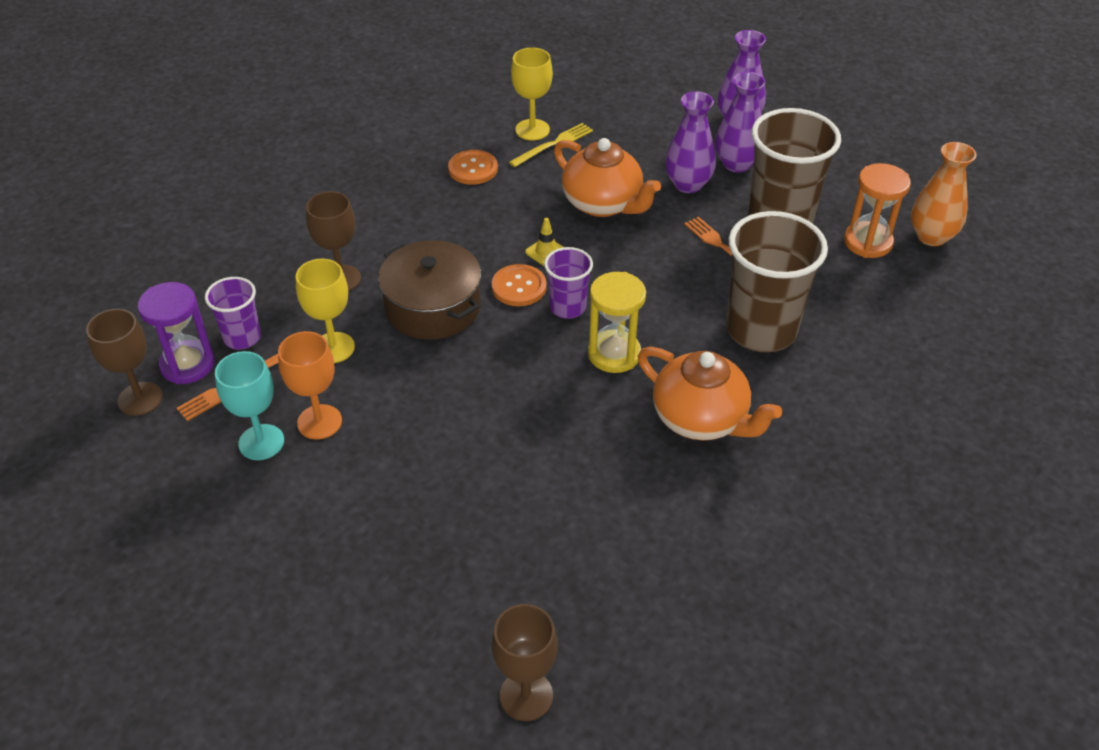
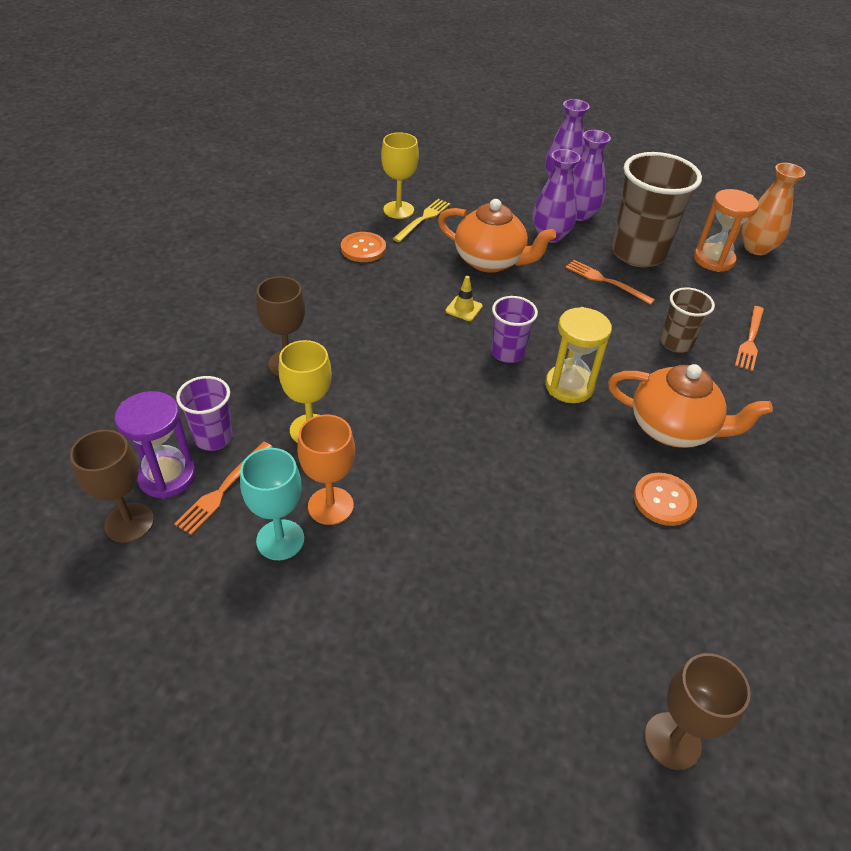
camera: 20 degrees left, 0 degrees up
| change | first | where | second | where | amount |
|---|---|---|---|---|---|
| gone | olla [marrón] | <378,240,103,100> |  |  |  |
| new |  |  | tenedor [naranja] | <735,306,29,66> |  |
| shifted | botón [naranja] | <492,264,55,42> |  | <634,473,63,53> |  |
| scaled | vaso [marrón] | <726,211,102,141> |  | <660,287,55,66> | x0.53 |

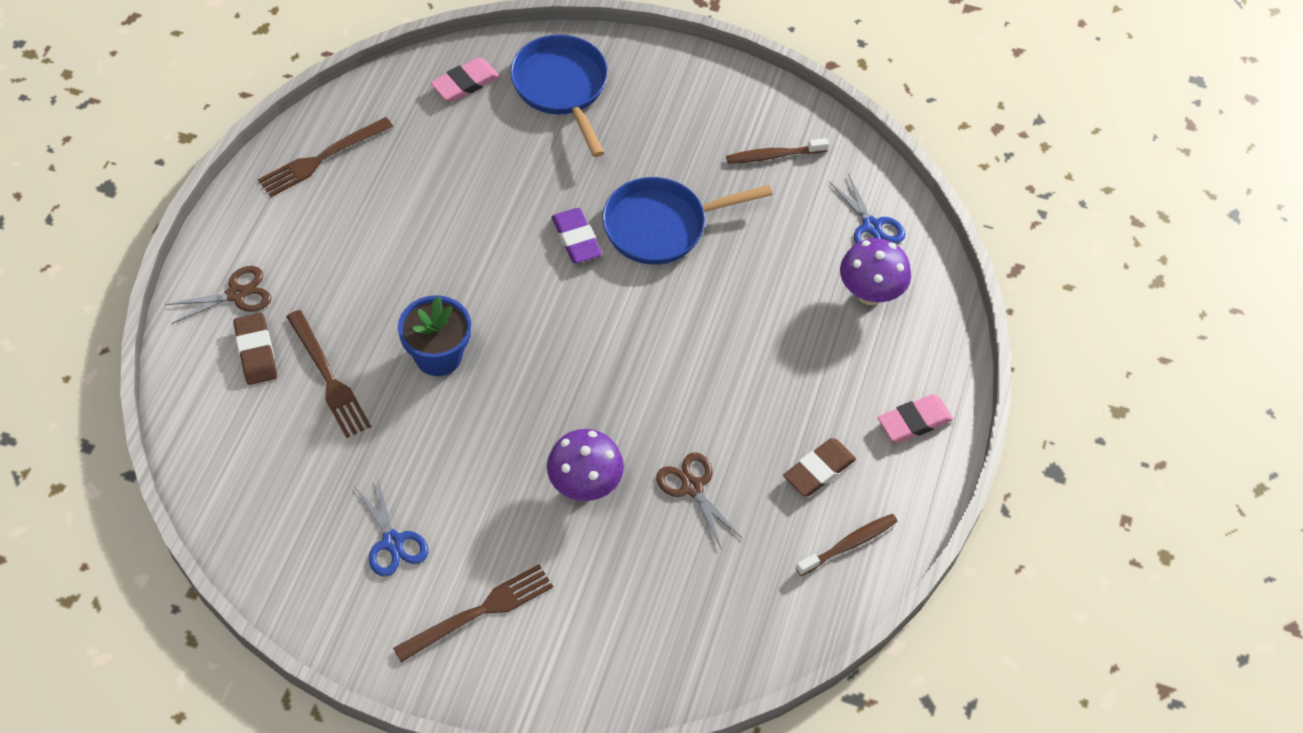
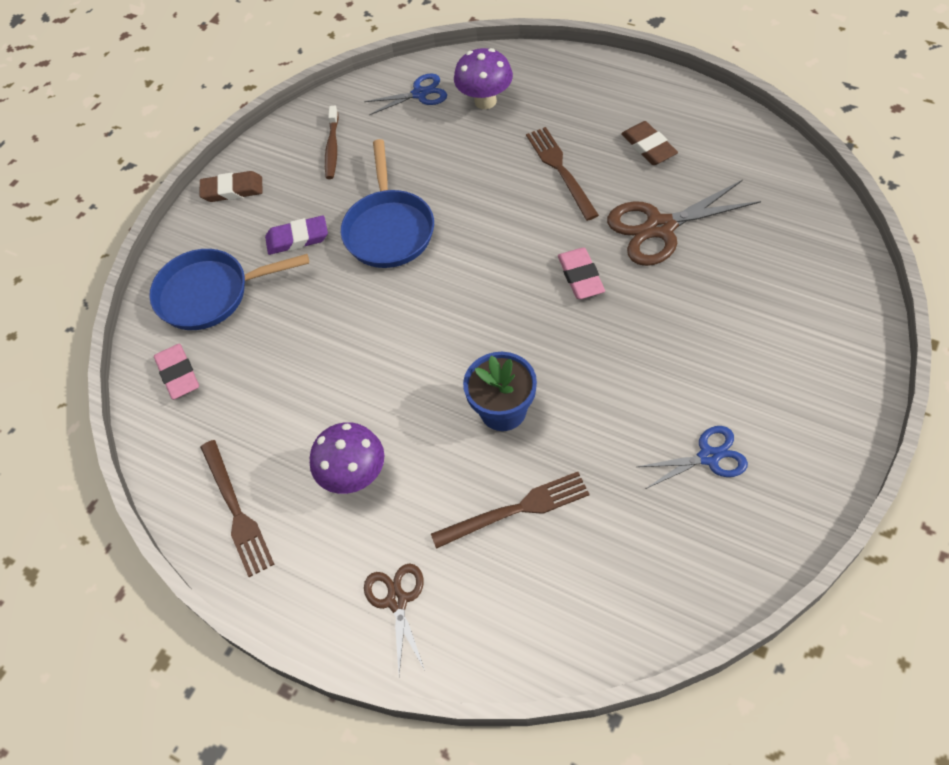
camera: 70 degrees left, 0 degrees up
| change | first | where | second | where | amount |
|---|---|---|---|---|---|
| gone | cepillo de dientes [marrón] | <796,514,102,62> |  |  |  |
| shifted | goma de borrar [marrón] | <233,313,44,72> |  | <199,171,64,31> |  |
| shifted | tenedor [marrón] | <393,564,160,98> |  | <526,127,73,94> |  |
| shifted | seta [morado] | <547,429,77,72> |  | <310,422,75,72> |  |
| shifted | goma de borrar [morado] | <551,208,51,55> |  | <265,215,63,40> |  |
| shifted | goma de borrar [rosa] | <878,394,75,49> |  | <558,248,47,51> |  |
| scaled | tijeras [marrón] | <656,452,86,96> |  | <607,180,154,86> | x1.64 |

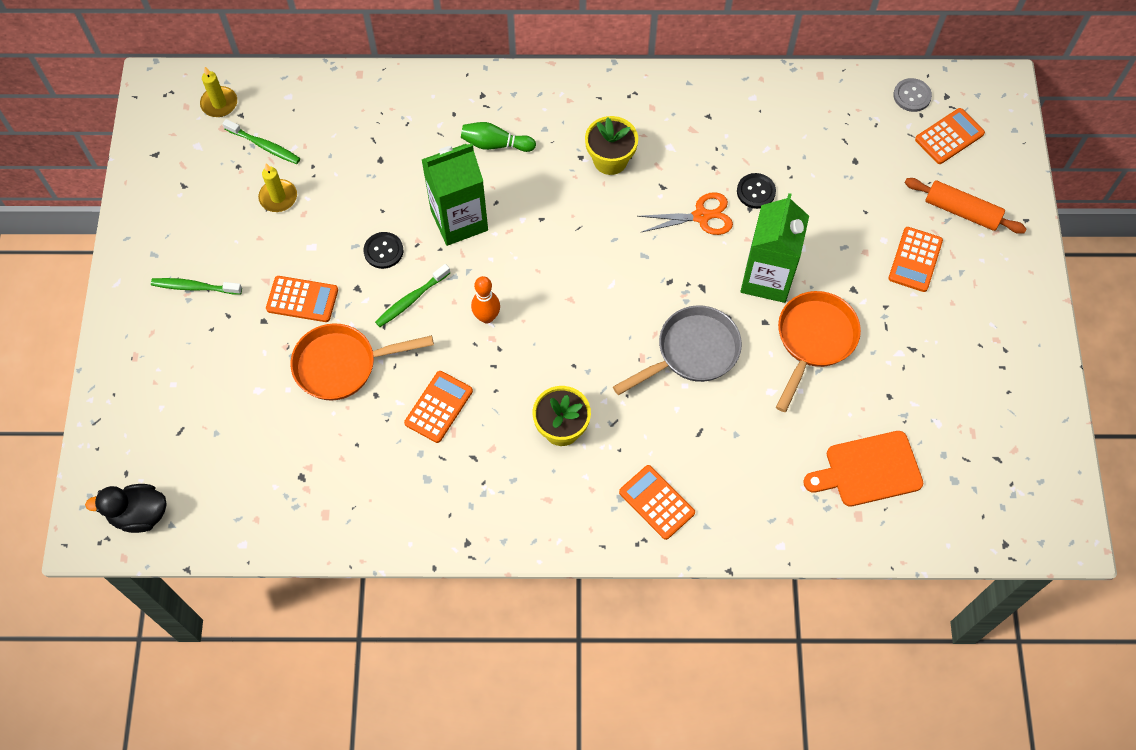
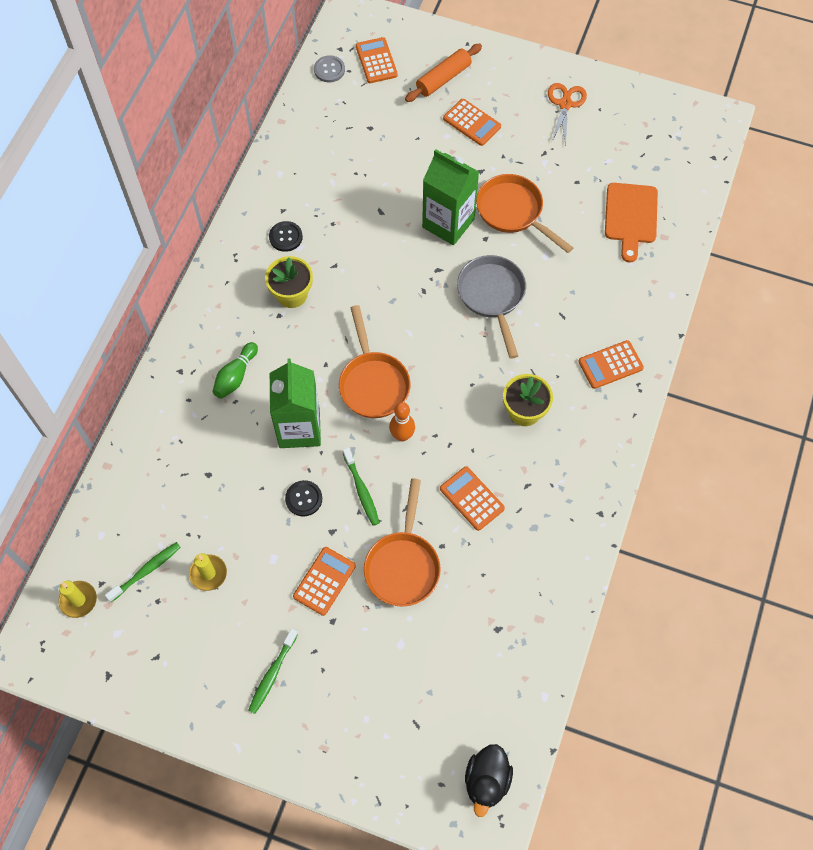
camera: 70 degrees left, 0 degrees up
| change | first | where | second | where | amount |
|---|---|---|---|---|---|
| new |  |  | sartén [naranja] | <339,305,72,113> |  |
| shifted | tijeras [naranja] | <638,192,95,43> |  | <548,83,39,63> |  |
| shifted | botón [negro] | <737,173,39,36> |  | <269,221,34,31> |  |

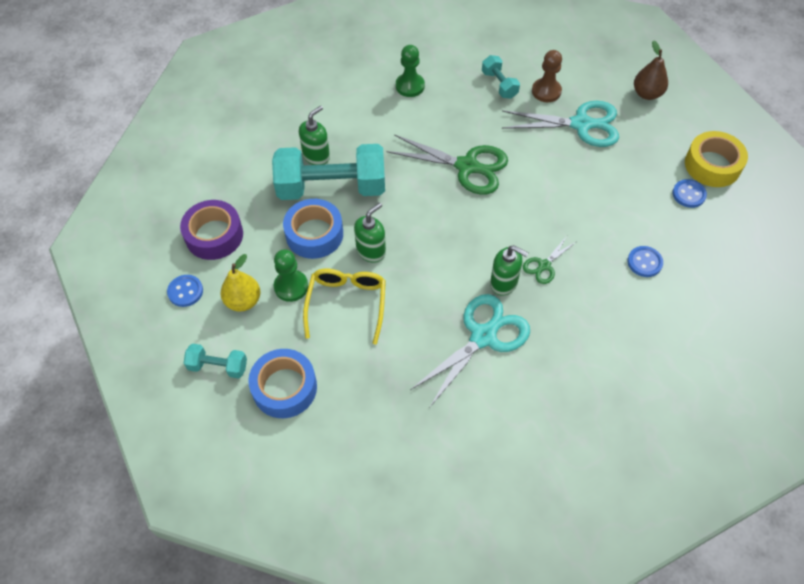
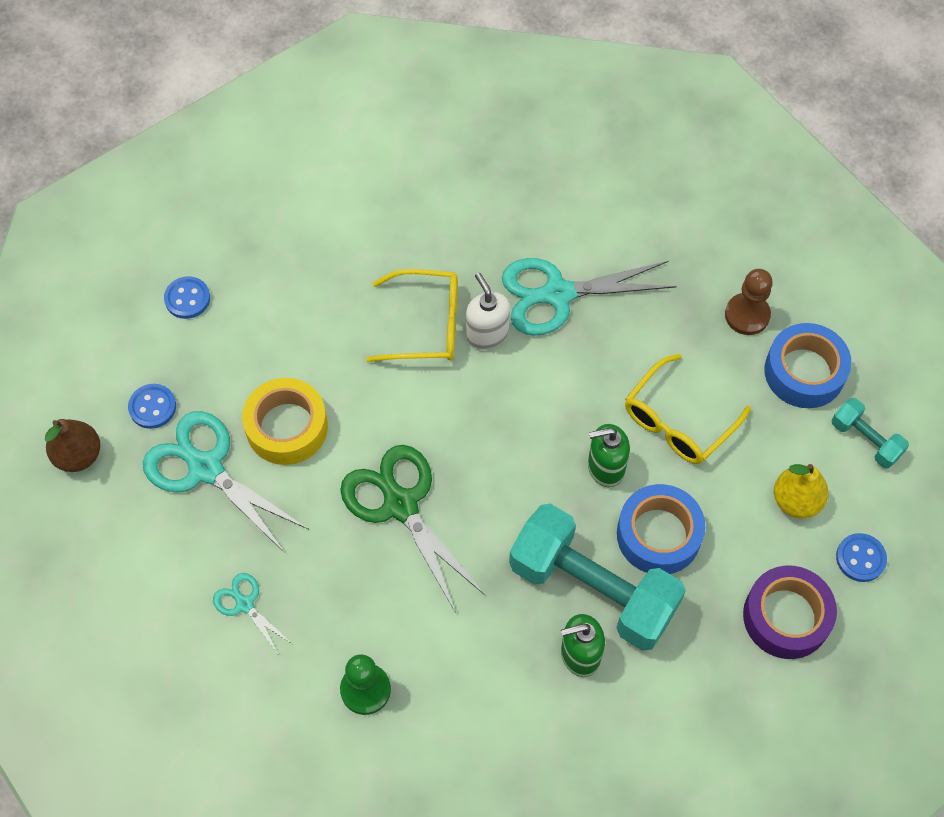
camera: 145 degrees left, 5 degrees up
| change | first | where | second | where | amount |
|---|---|---|---|---|---|
| gone | peón [verde] | <274,249,34,53> |  |  |  |
| shifted | peón [marrón] | <532,50,30,52> |  | <725,269,48,66> |  |
| shifted | botón [azul] | <627,246,36,31> |  | <128,384,48,45> |  |
| shifted | cinta adhesiva [amarillo] | <685,131,63,56> |  | <242,378,86,87> |  |
| swapped | mancuerna [turquesa] | <482,55,38,44> | tijeras [turquesa] | <213,573,79,81> |  |
| swapped | tijeras [verde] | <523,236,53,48> | gafas [amarillo] | <366,269,92,93> |  |
| repainted | dispensador de jabón [verde] | <490,245,38,51> | dispensador de jabón [blanco] | <466,273,44,77> |  |

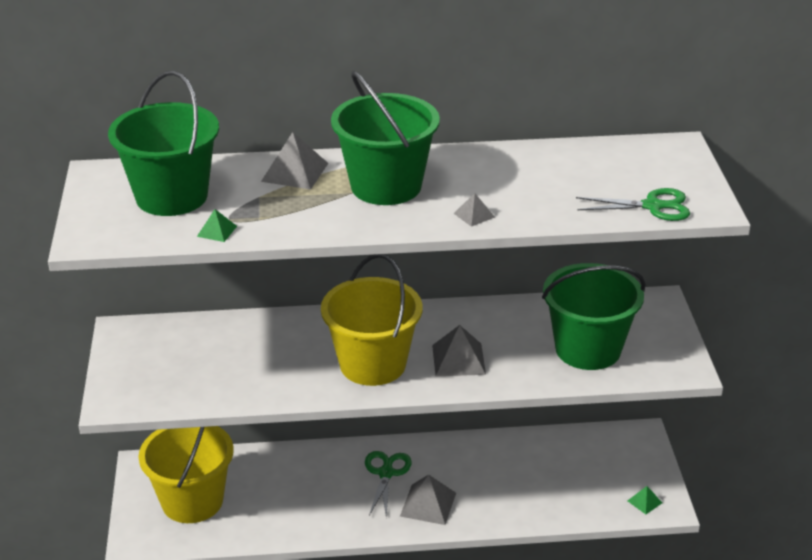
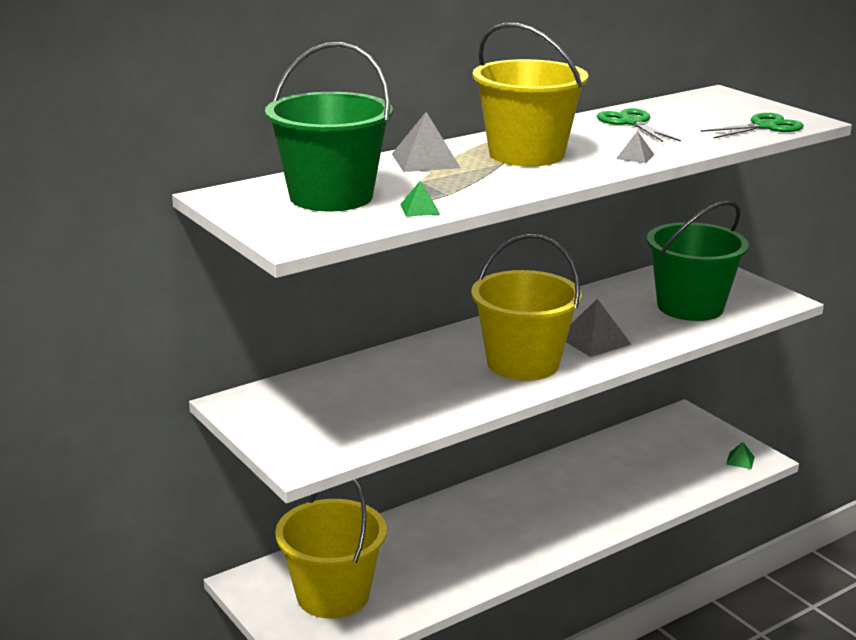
camera: 30 degrees left, 10 degrees down
| change | first | where | second | where | amount |
|---|---|---|---|---|---|
| gone | pirámide [gris] | <400,475,56,50> |  |  |  |
| shifted | tijeras [verde] | <365,451,47,67> |  | <597,108,84,34> |  |
| repainted | balde [verde] | <331,71,109,134> | balde [amarillo] | <472,23,116,143> |  |

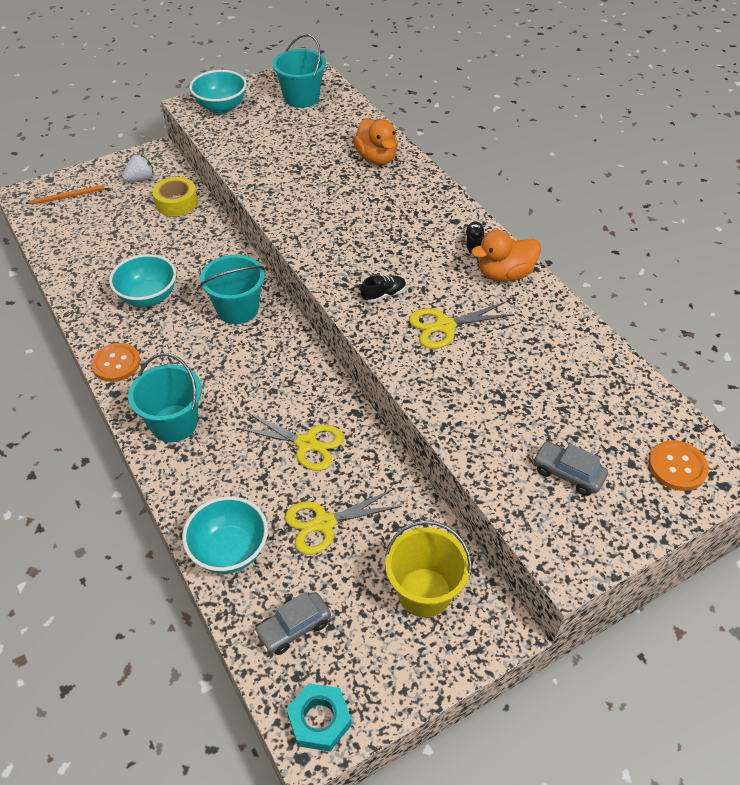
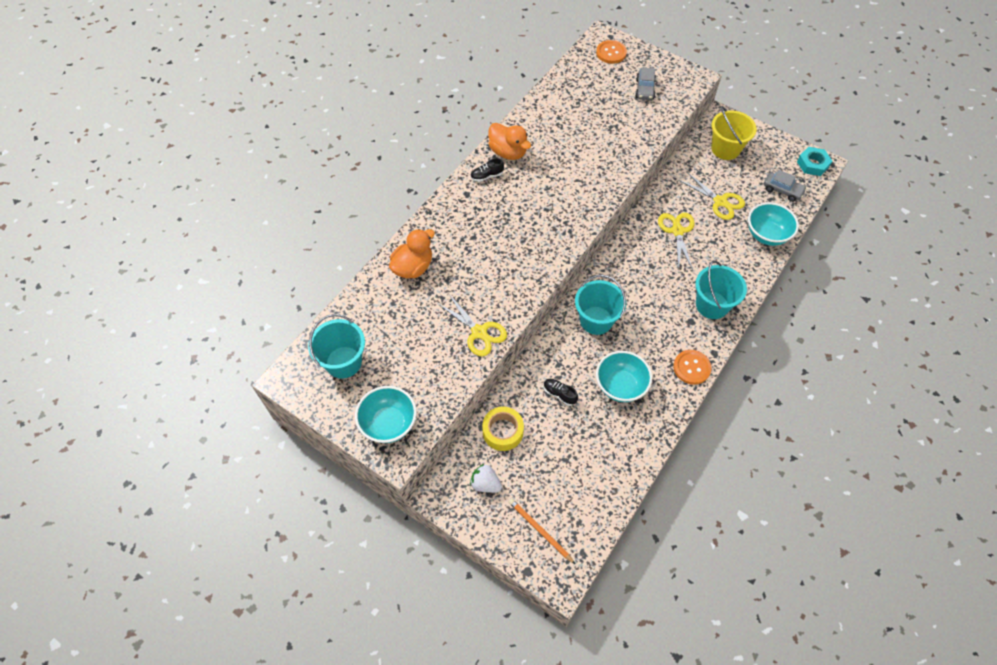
camera: 115 degrees left, 10 degrees up
| change | first | where | second | where | amount |
|---|---|---|---|---|---|
| shifted | zapato [negro] | <360,275,46,28> |  | <544,379,34,27> |  |
| shifted | tijeras [amarillo] | <409,302,106,47> |  | <437,293,70,64> |  |

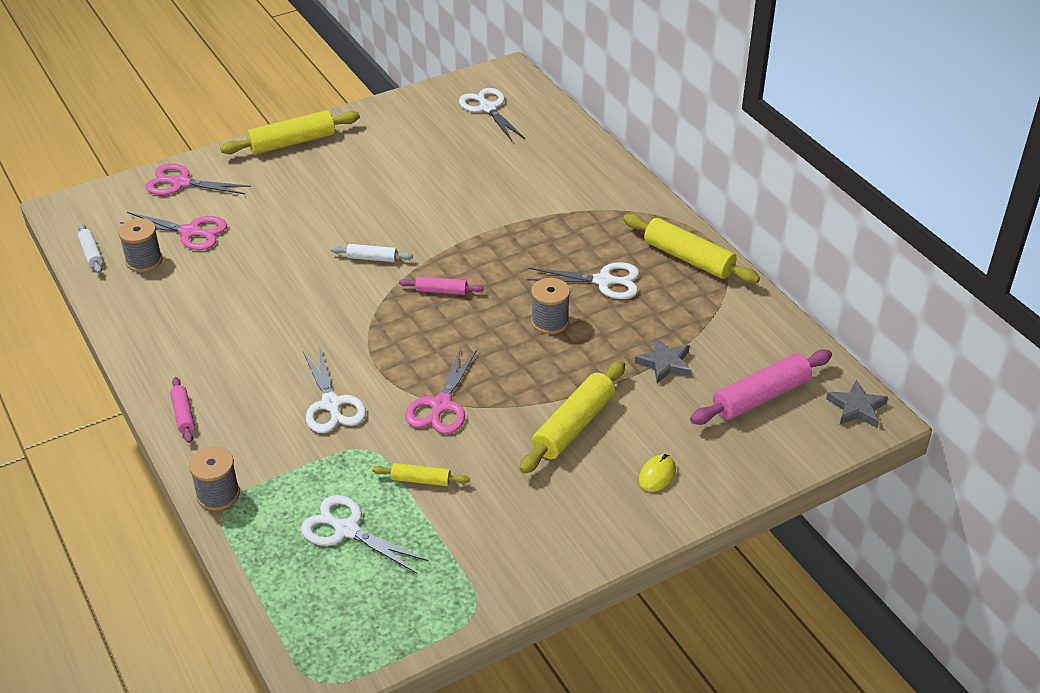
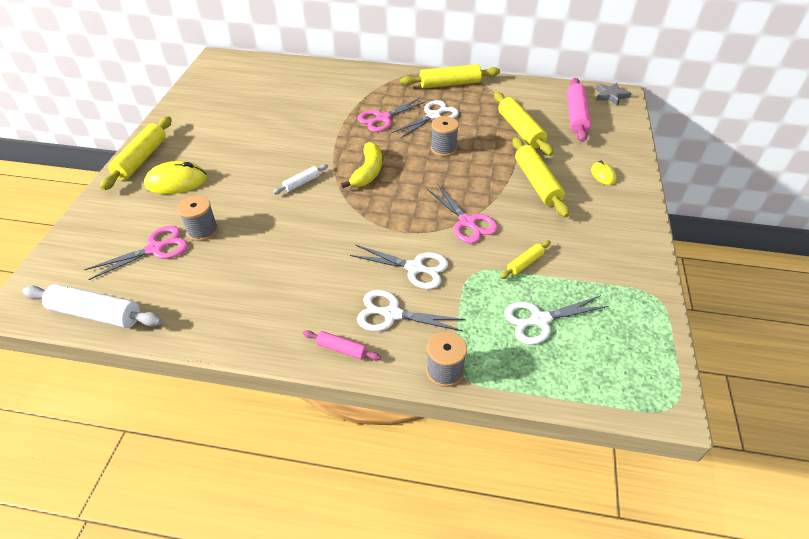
camera: 50 degrees left, 5 degrees up
| change | first | where | second | where | amount |
|---|---|---|---|---|---|
| new |  |  | ratón [amarillo] | <144,161,63,33> |  |
| shifted | carrete [gris] | <118,218,44,54> |  | <177,195,41,46> |  |
| shifted | tijeras [rosa] | <146,164,105,31> |  | <357,98,69,34> |  |
| shifted | tijeras [blanco] | <459,88,66,53> |  | <357,290,109,41> |  |
| swapped | rodillo [rosa] | <399,276,85,19> | plátano [amarillo] | <341,142,41,47> |  |
| swapped | estrella [gris] | <635,337,57,46> | rodillo [amarillo] | <494,92,60,64> |  |
| scaled | rodillo [blanco] | <78,224,25,49> |  | <22,284,141,44> | x1.91 |

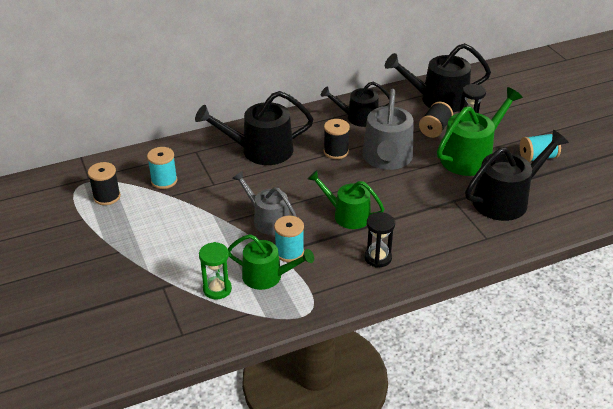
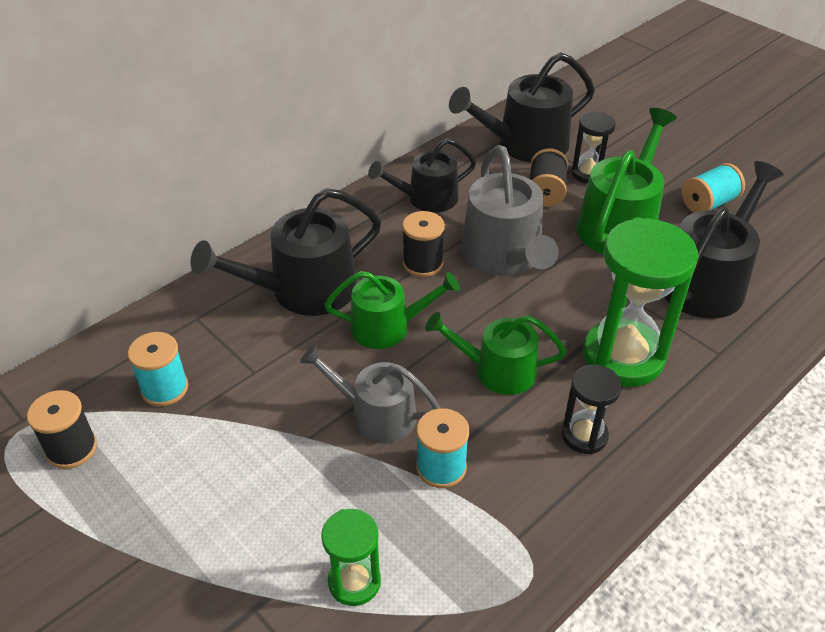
camera: 20 degrees left, 5 degrees up
| change | first | where | second | where | amount |
|---|---|---|---|---|---|
| new |  |  | reloj de arena [verde] | <583,217,115,170> |  |
| shifted | regadera [verde] | <228,234,86,56> |  | <324,271,136,78> |  |

